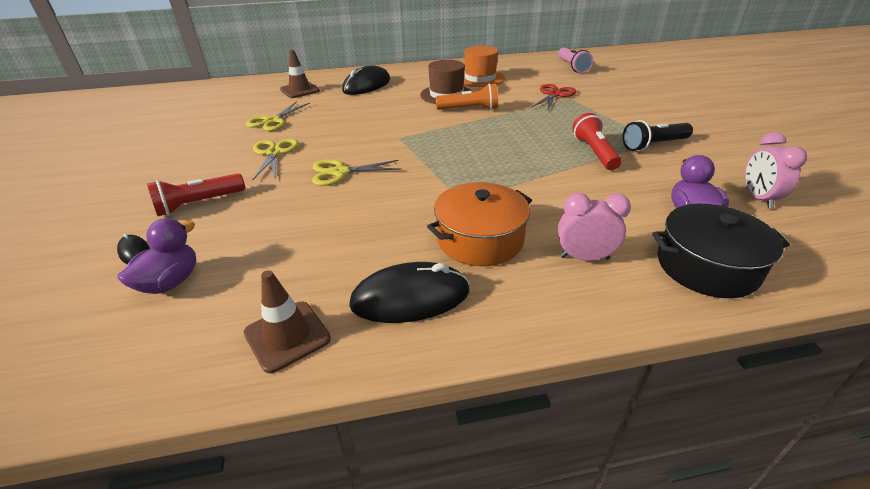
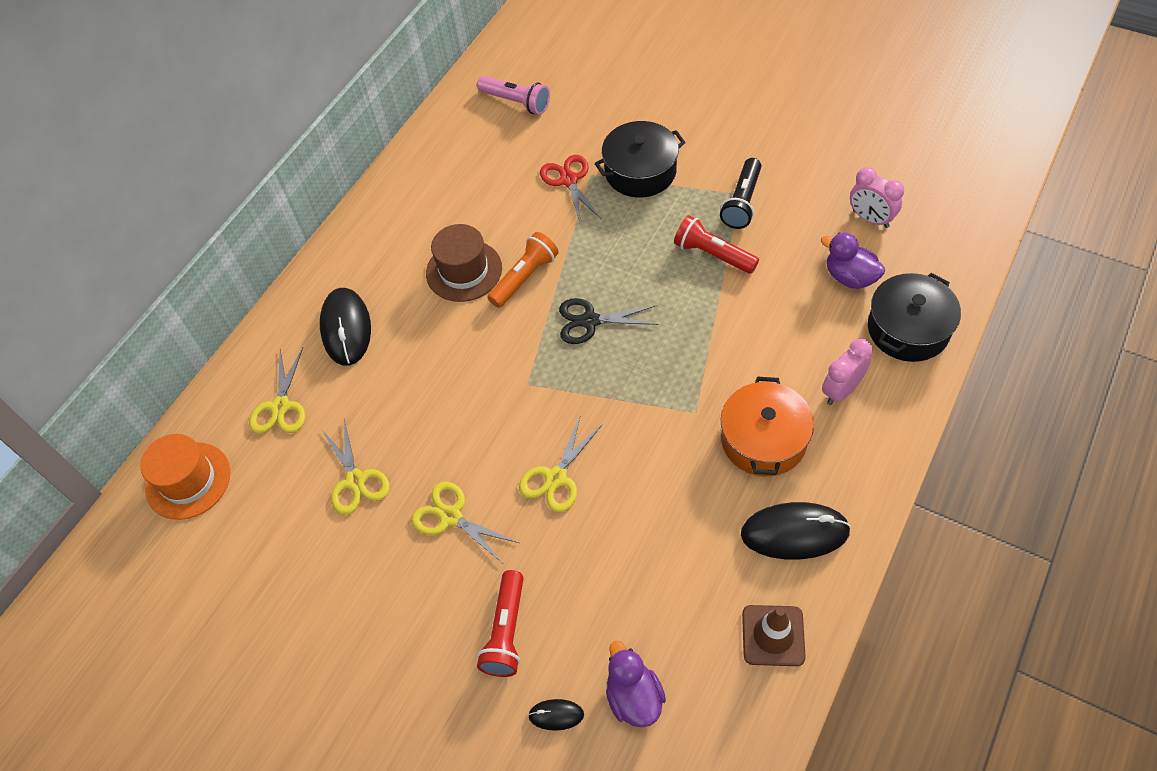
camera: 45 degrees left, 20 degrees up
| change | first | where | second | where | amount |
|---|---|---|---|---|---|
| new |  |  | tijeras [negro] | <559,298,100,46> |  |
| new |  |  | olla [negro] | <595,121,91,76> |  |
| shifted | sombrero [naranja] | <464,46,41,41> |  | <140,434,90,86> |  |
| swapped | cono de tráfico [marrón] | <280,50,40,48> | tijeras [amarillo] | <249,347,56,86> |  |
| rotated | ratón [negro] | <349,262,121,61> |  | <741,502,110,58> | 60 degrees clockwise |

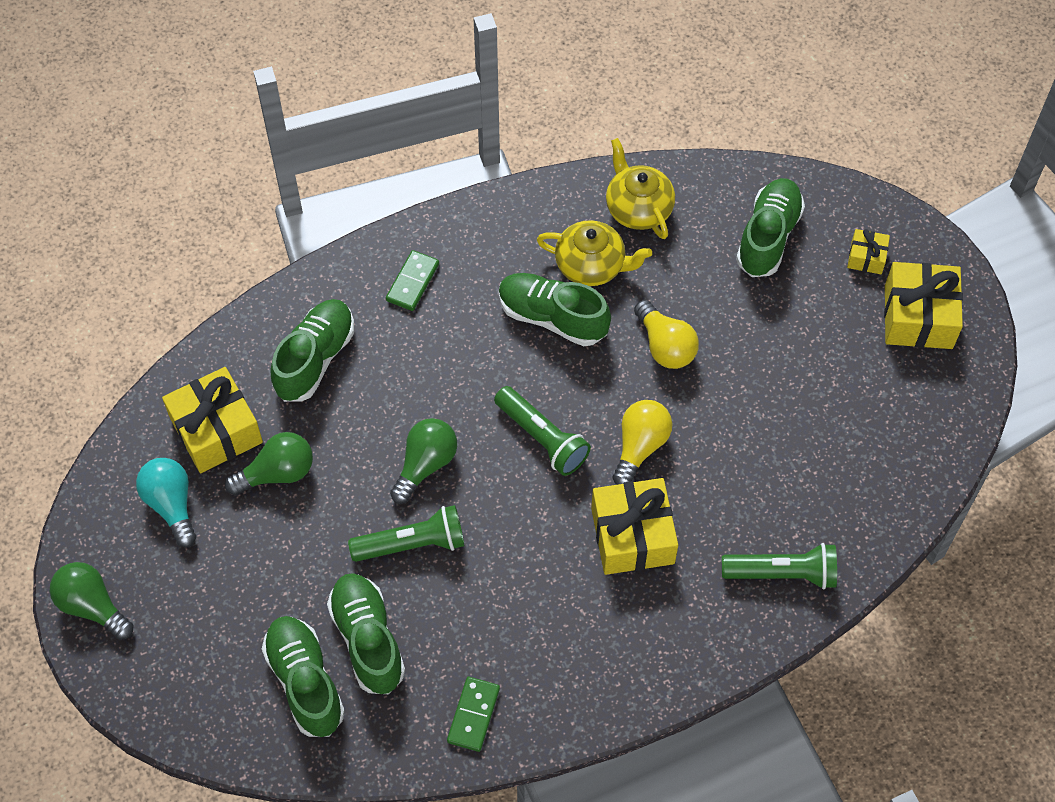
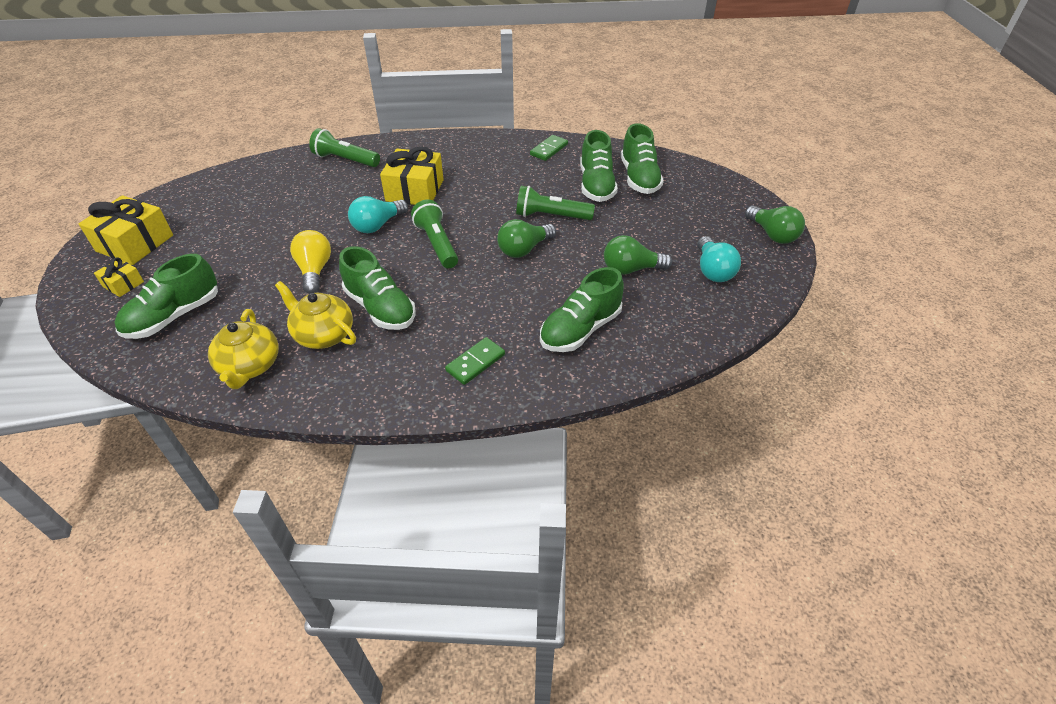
camera: 160 degrees left, 15 degrees down
| change | first | where | second | where | amount |
|---|---|---|---|---|---|
| gone | regalo [amarillo] | <162,367,101,106> |  |  |  |
| repainted | bombilla [amarillo] | <613,400,59,85> | bombilla [turquesa] | <348,196,60,37> |  |

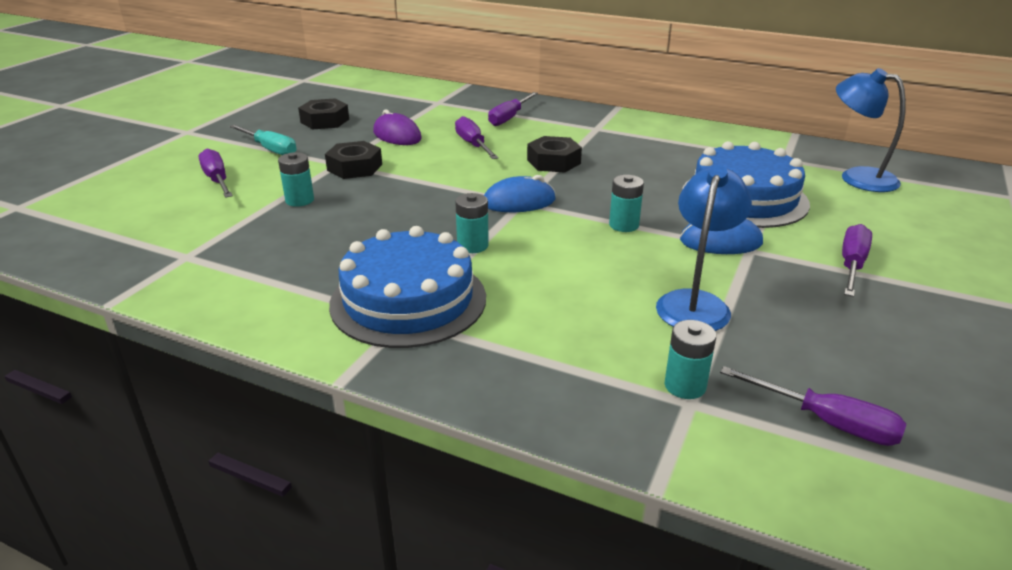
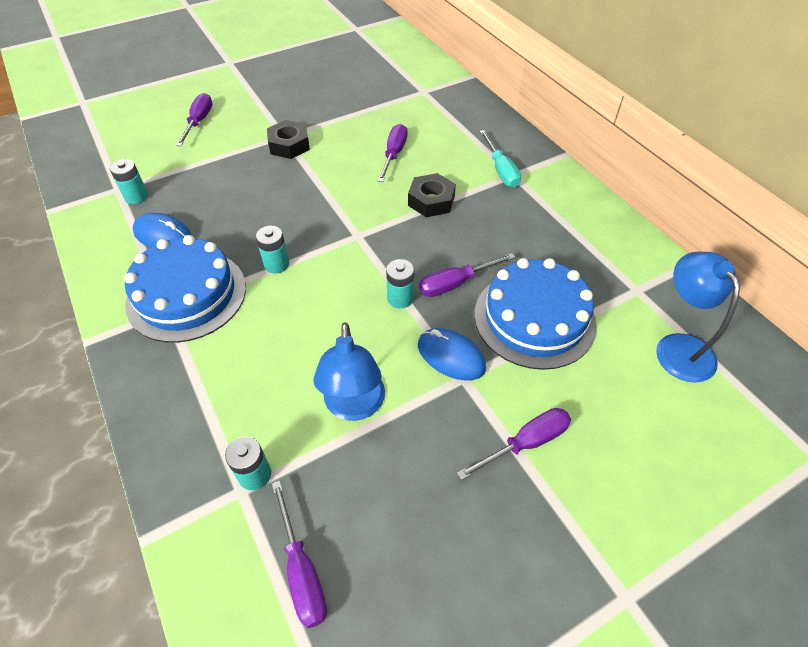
camera: 35 degrees right, 20 degrees up
| change | first | where | second | where | amount |
|---|---|---|---|---|---|
| gone | tuerca [negro] | <298,98,51,31> |  |  |  |
| gone | ratón [morado] | <373,110,48,35> |  |  |  |
| shifted | destornillador [turquesa] | <229,125,68,30> |  | <479,130,42,58> |  |
| shifted | pila [turquesa] | <278,152,36,55> |  | <110,159,38,45> |  |
| shifted | ratón [azul] | <484,175,72,37> |  | <133,213,59,34> |  |
| shifted | destornillador [morado] | <488,92,50,34> |  | <419,253,97,44> |  |
| rotated | lámpara [azul] | <656,165,96,166> |  | <313,322,72,99> | 120 degrees clockwise |

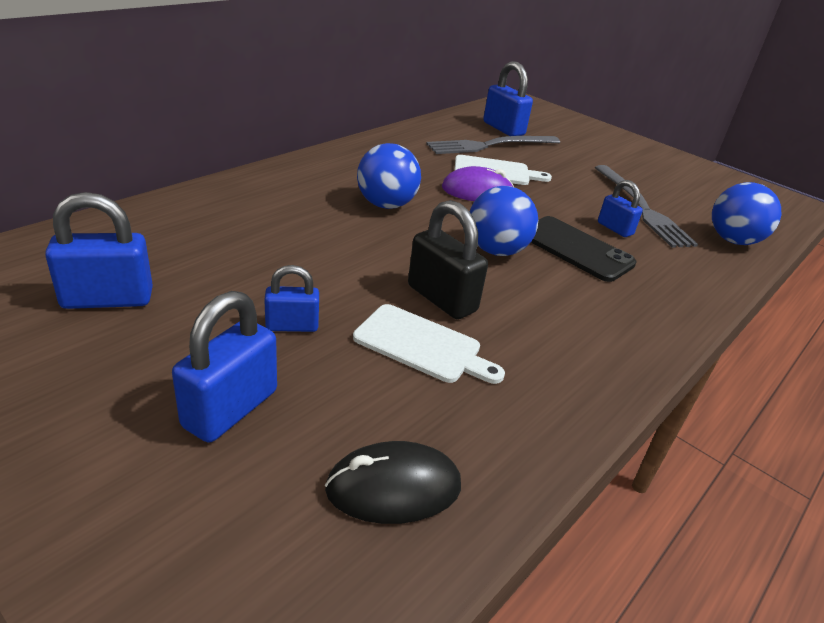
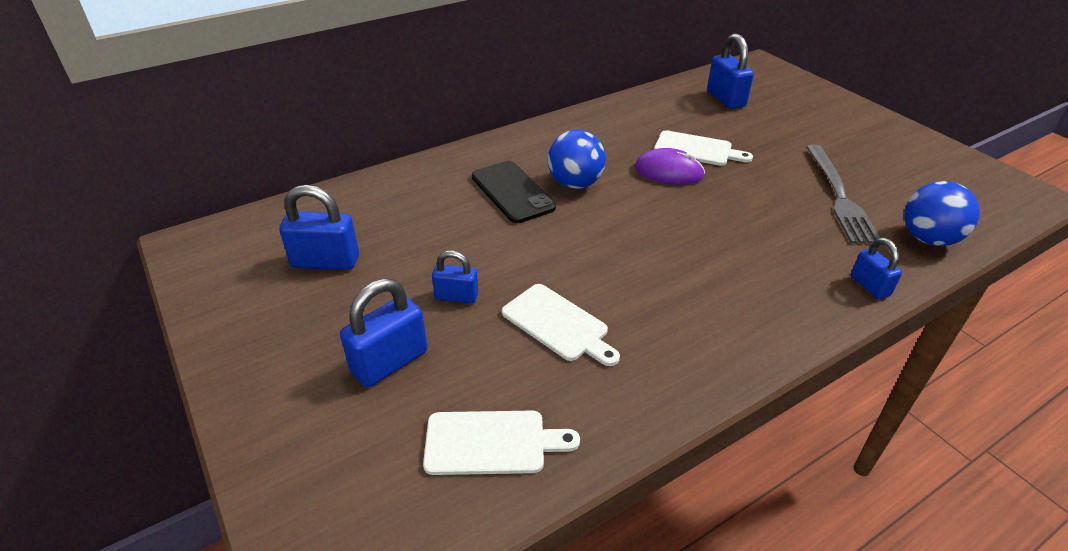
camera: 20 degrees right, 5 degrees up
| change | first | where | second | where | amount |
|---|---|---|---|---|---|
| gone | candado [negro] | <408,200,80,119> |  |  |  |
| gone | tenedor [gris] | <426,136,134,18> |  |  |  |
| gone | pelota [azul] | <470,186,68,70> |  |  |  |
| shifted | móvil [negro] | <531,216,105,66> |  | <472,161,84,62> |  |
| shifted | candado [azul] | <598,180,45,57> |  | <851,238,51,61> |  |
| swapped | ratón [negro] | <325,441,136,83> | tabla de cortar [blanco] | <423,411,157,64> |  |

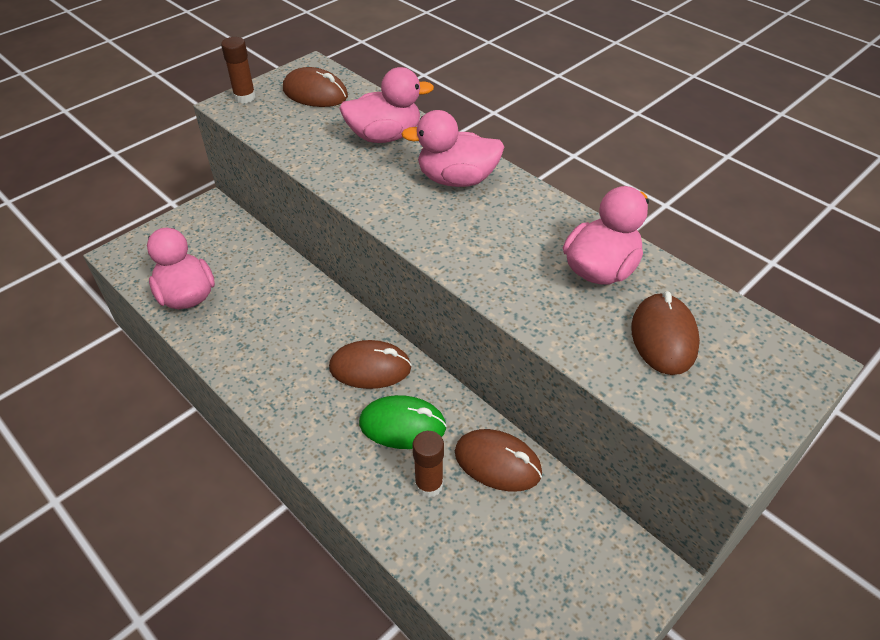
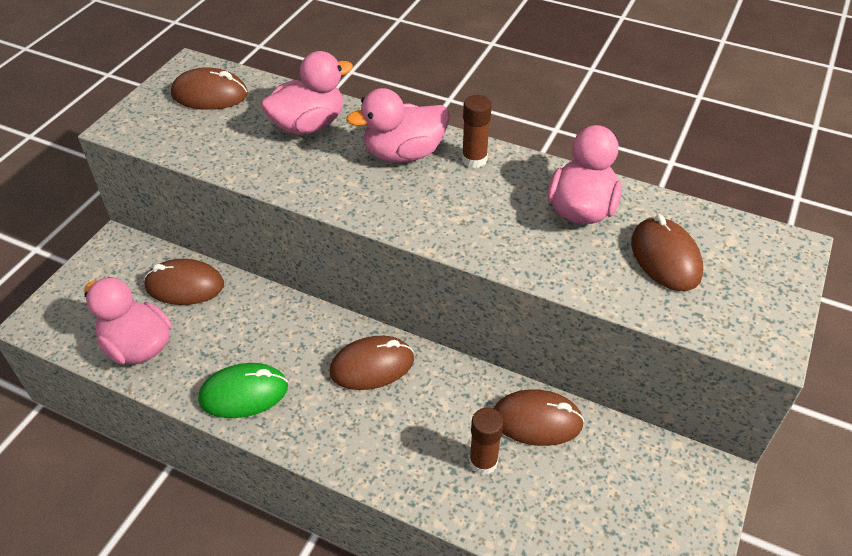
camera: 20 degrees left, 0 degrees up
| change | first | where | second | where | amount |
|---|---|---|---|---|---|
| new |  |  | ratón [marrón] | <144,259,80,46> |  |
| shifted | barra de pegamento [marrón] | <221,37,35,67> |  | <462,95,30,73> |  |
| shifted | ratón [verde] | <359,395,88,54> |  | <198,363,90,55> |  |

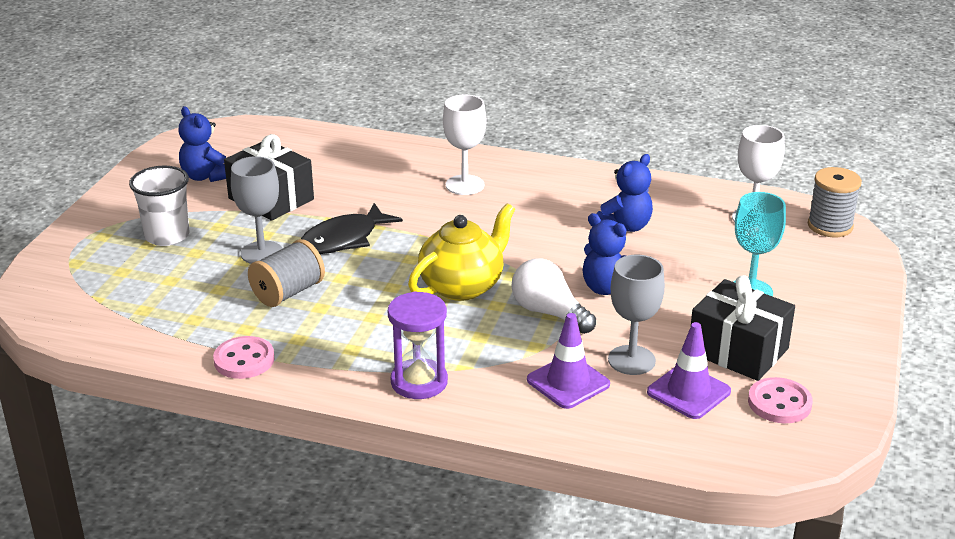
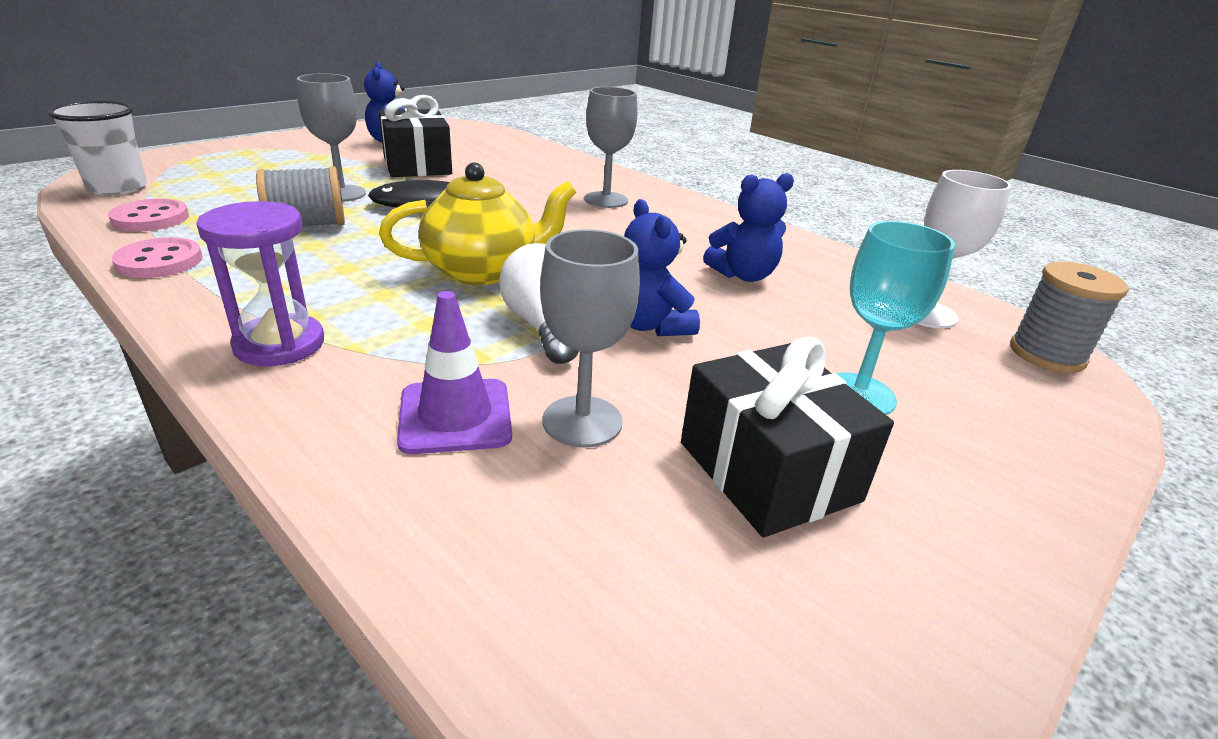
camera: 25 degrees right, 0 degrees up
| change | first | where | second | where | amount |
|---|---|---|---|---|---|
| gone | cono de tráfico [morado] | <647,322,84,97> |  |  |  |
| shifted | vaso [blanco] | <129,166,60,80> |  | <48,101,99,94> |  |
| shifted | botón [rosa] | <748,377,65,46> |  | <108,199,81,32> |  |
| repainted | copa [blanco] | <443,94,43,101> | copa [gris] | <585,87,53,121> |  |

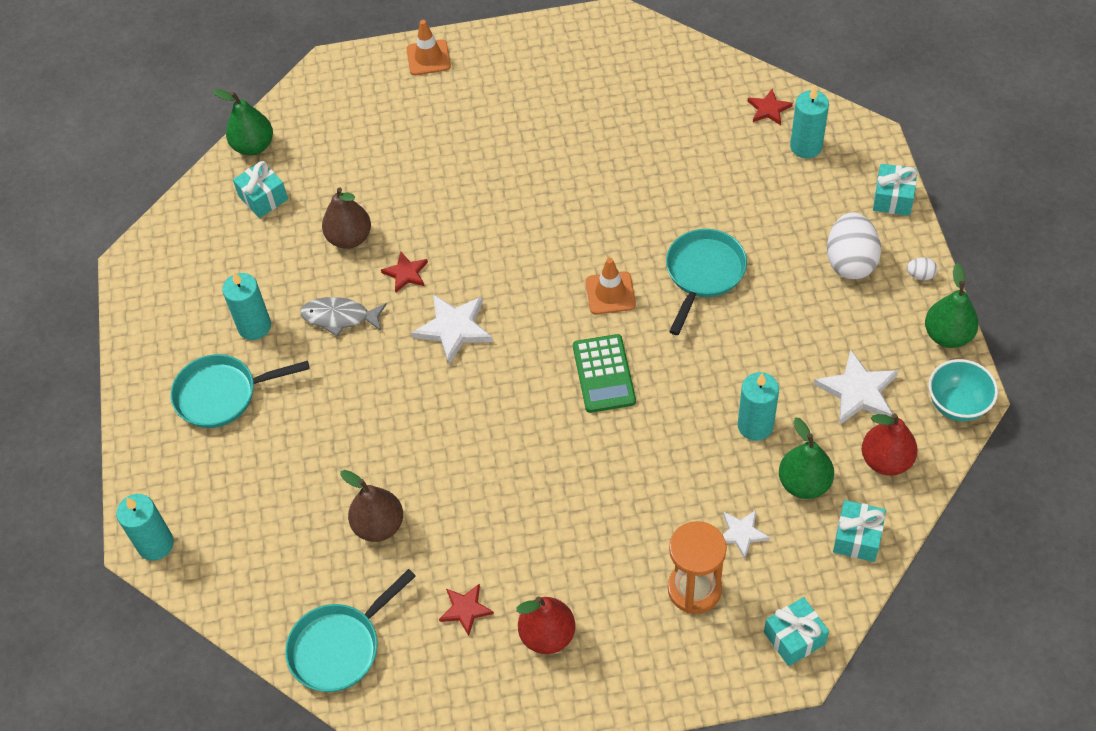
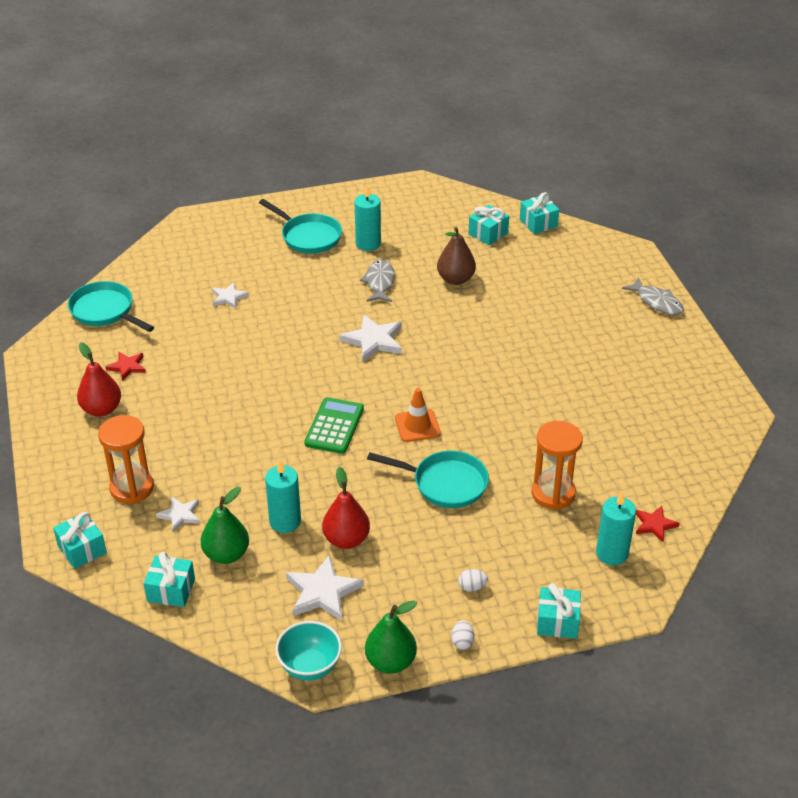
camera: 80 degrees right, 15 degrees down
| change | first | where | second | where | amount |
|---|---|---|---|---|---|
| gone | vela [turquesa] | <116,494,58,67> |  |  |  |
| gone | pera [marrón] | <340,470,63,72> |  |  |  |
| gone | estrella [rojo] | <381,252,47,40> |  |  |  |
| new |  |  | estrella [blanco] | <212,282,37,27> |  |
| new |  |  | reloj de arena [naranja] | <532,421,51,89> |  |
| shifted | pera [rojo] | <862,413,56,63> |  | <322,466,48,83> |  |
| swapped | pera [verde] | <213,89,60,67> | regalo [turquesa] | <520,192,39,42> |  |
| swapped | cono de tráfico [naranja] | <407,20,44,55> | pez [gris] | <622,277,62,38> |  |
| rotated | sartén [turquesa] | <171,354,139,74> |  | <259,199,83,55> | 150 degrees clockwise |
| rotated | calculadora [verde] | <573,334,63,79> |  | <304,397,60,57> | 120 degrees clockwise |
| scaled | huevo [blanco] | <827,212,54,67> |  | <458,569,30,23> | x0.43 |

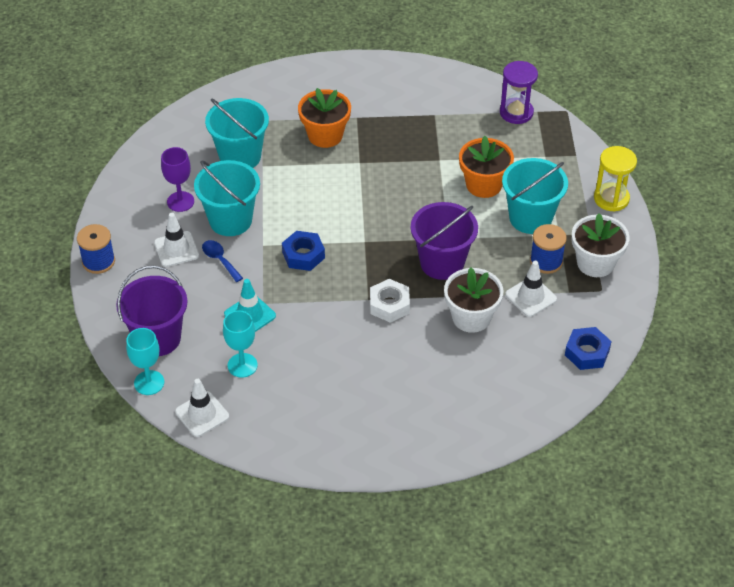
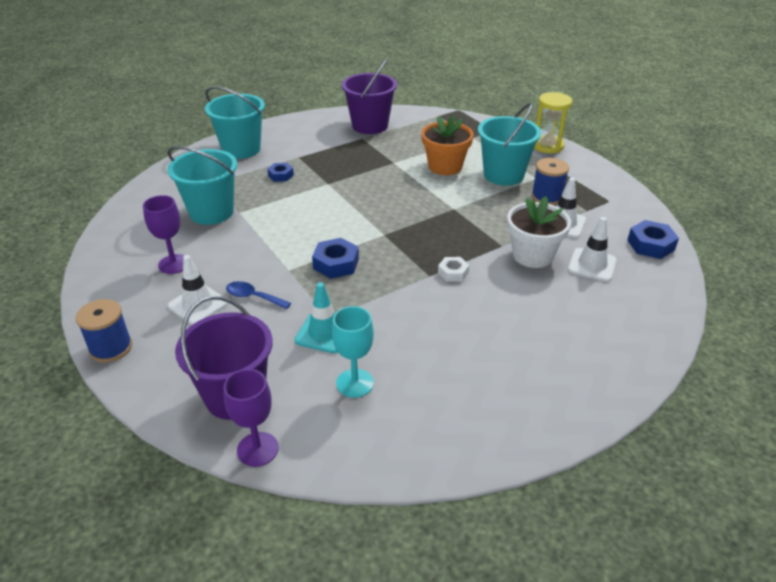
camera: 30 degrees left, 10 degrees down
| change | first | where | second | where | amount |
|---|---|---|---|---|---|
| gone | reloj de arena [morado] | <500,61,38,63> |  |  |  |
| gone | maceta [blanco] | <572,213,57,64> |  |  |  |
| shifted | cono de tráfico [blanco] | <175,379,54,58> |  | <568,217,49,65> |  |
| shifted | balde [turquesa] | <194,160,66,76> |  | <205,86,60,73> |  |
| shifted | balde [morado] | <411,202,67,78> |  | <342,59,55,75> |  |
| swapped | maceta [naranja] | <298,88,53,60> | tuerca [azul] | <267,163,27,19> |  |
| repainted | copa [turquesa] | <126,328,38,67> | copa [morado] | <223,369,56,98> |  |
| scaled | tuerca [blanco] | <370,279,40,44> |  | <438,257,31,25> | x0.64 |

